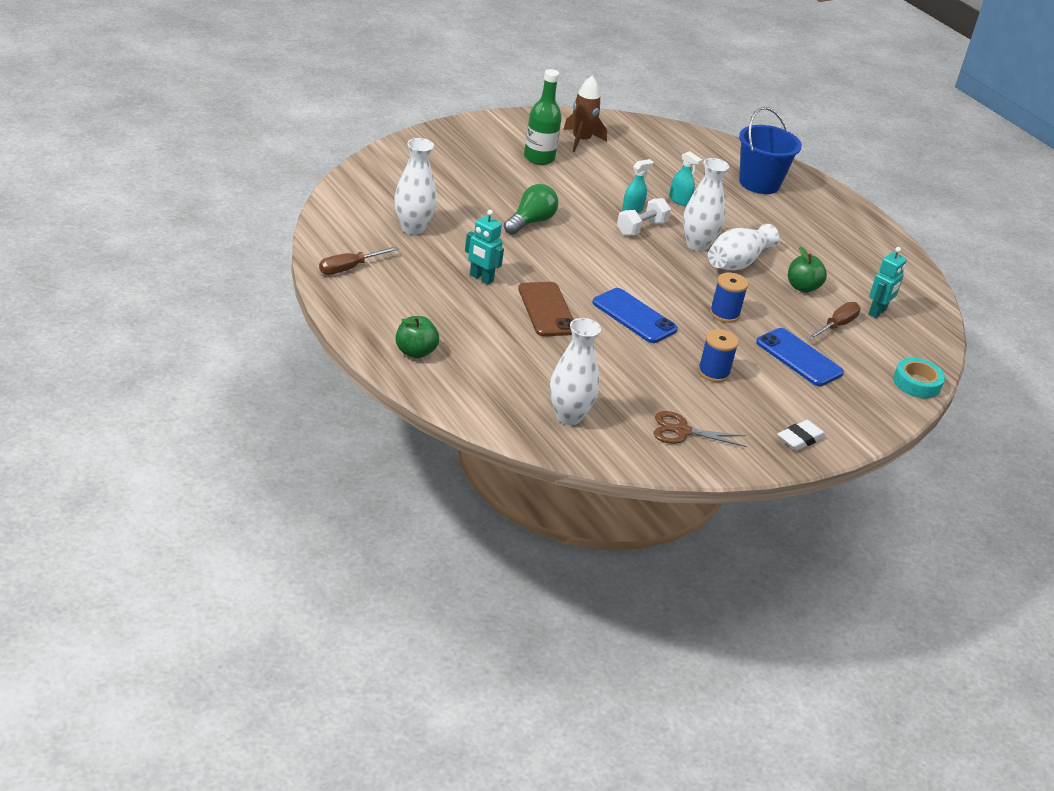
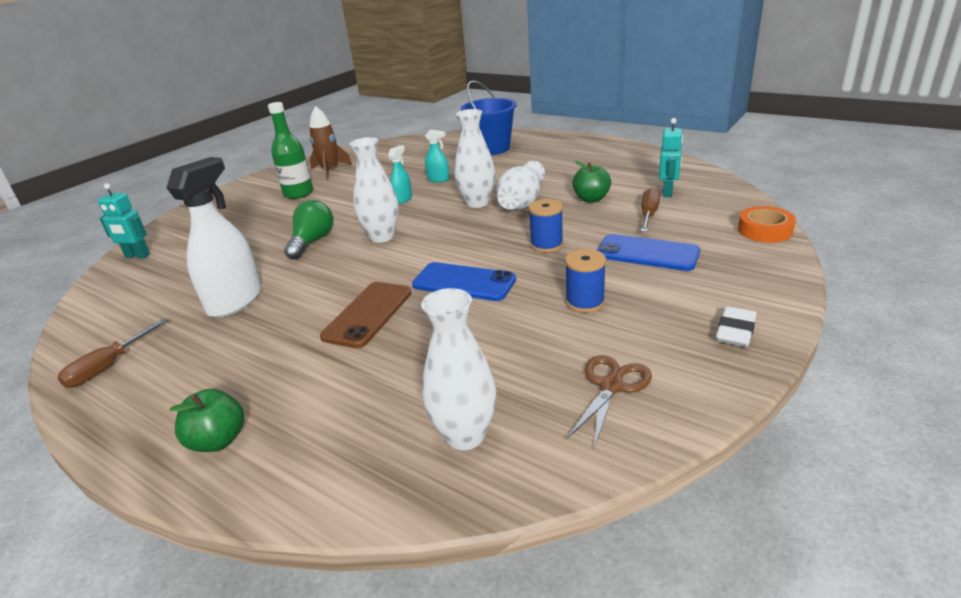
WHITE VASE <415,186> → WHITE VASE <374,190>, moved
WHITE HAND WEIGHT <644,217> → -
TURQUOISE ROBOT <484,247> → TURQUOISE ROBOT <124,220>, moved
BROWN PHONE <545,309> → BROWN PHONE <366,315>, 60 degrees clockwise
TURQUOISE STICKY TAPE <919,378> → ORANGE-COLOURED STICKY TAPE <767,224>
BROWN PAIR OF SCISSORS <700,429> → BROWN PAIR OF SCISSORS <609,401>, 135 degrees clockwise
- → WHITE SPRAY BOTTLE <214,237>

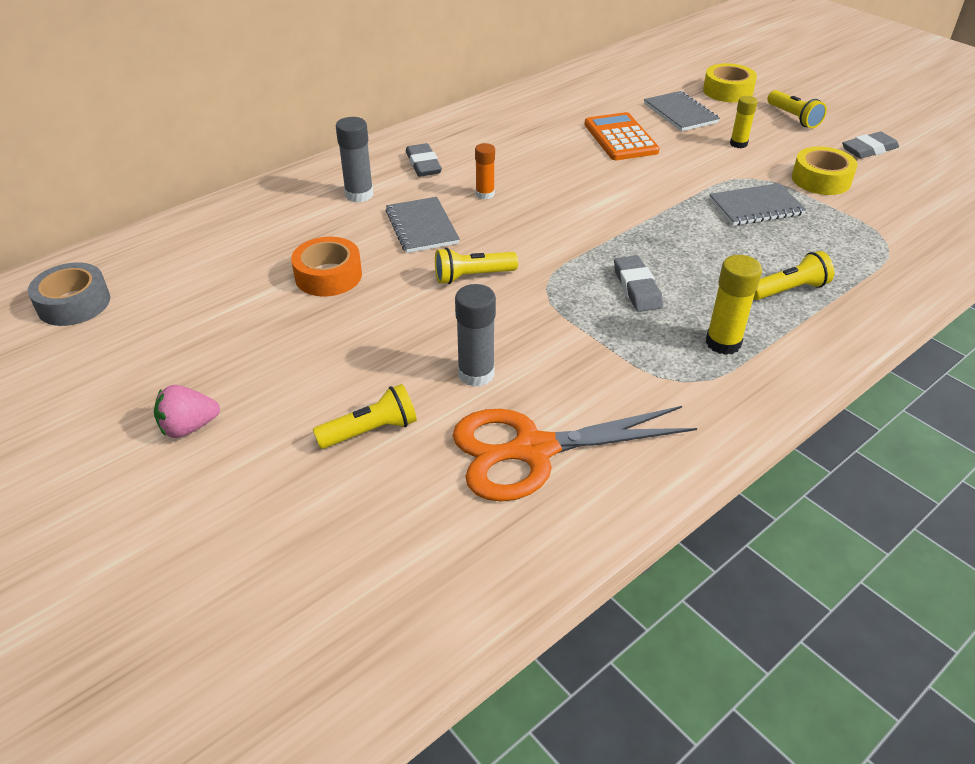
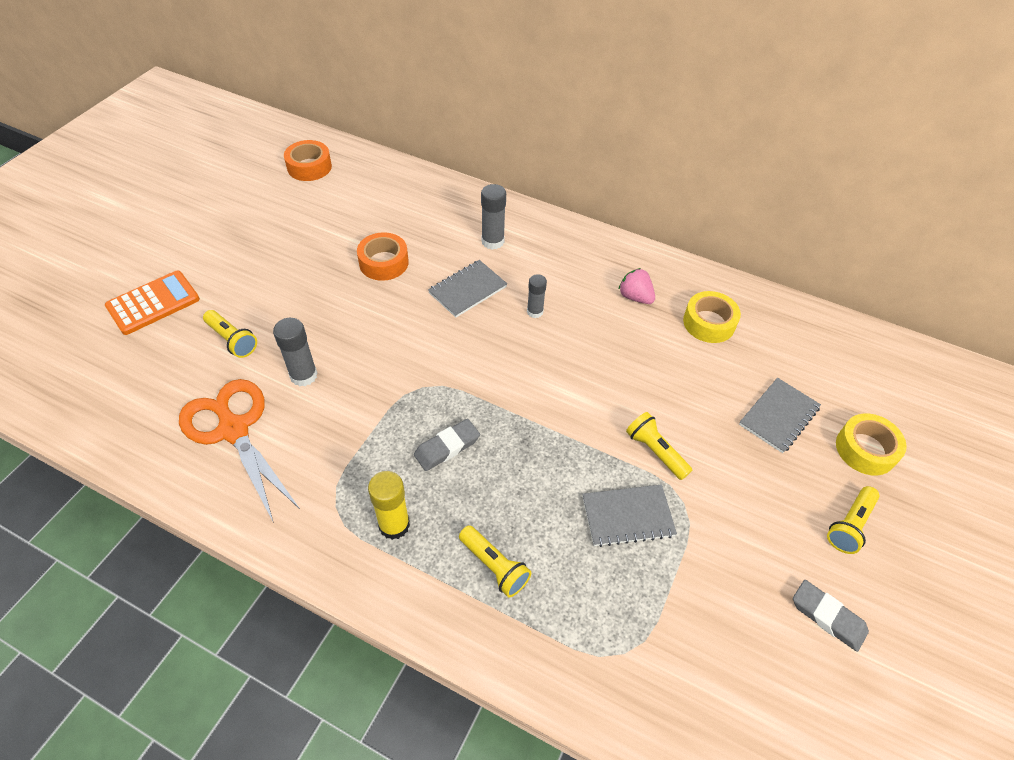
GOLDEN GLUE STICK <744,122> → -
ORANGE-COLOURED POCKET CALCULATOR <622,136> → ORANGE-COLOURED POCKET CALCULATOR <152,303>, moved
GREY PENCIL ERASER <424,160> → -
ORANGE-COLOURED GLUE STICK <485,171> → GREY GLUE STICK <537,296>
GOLDEN STICKY TAPE <825,170> → GOLDEN STICKY TAPE <712,317>, moved
GREY NOTEPAD <757,204> → GREY NOTEPAD <630,515>, 60 degrees counterclockwise
GOLDEN FLASHLIGHT <476,266> → GOLDEN FLASHLIGHT <659,446>, moved
GREY STICKY TAPE <69,294> → ORANGE-COLOURED STICKY TAPE <308,160>
ROSE-PINK STRAWBERRY <187,411> → ROSE-PINK STRAWBERRY <636,286>, moved

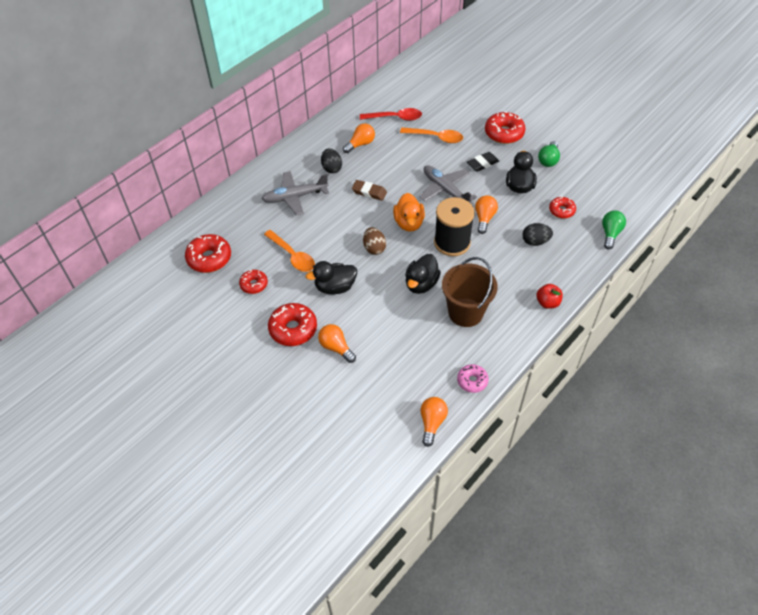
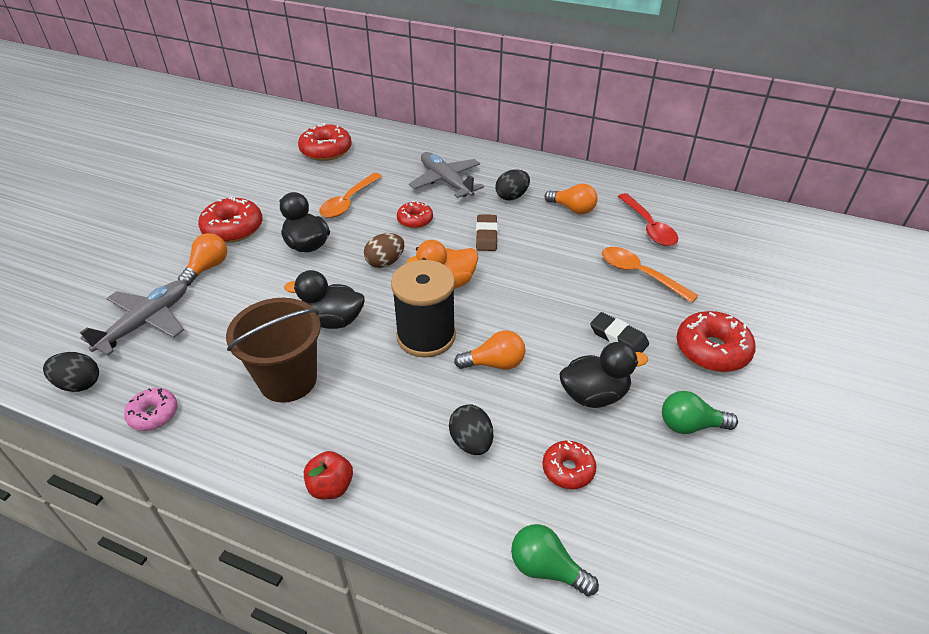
ORANGE-COLOURED TABLESPOON <431,135> → ORANGE-COLOURED TABLESPOON <650,275>, 135 degrees clockwise
GREY AEROPLANE <448,184> → GREY AEROPLANE <133,318>, moved
EMERALD LIGHT BULB <614,229> → EMERALD LIGHT BULB <555,560>, 150 degrees counterclockwise
CRIMSON DOUGHNUT <253,282> → CRIMSON DOUGHNUT <415,214>, moved
ORANGE-COLOURED LIGHT BULB <434,422> → EBONY EGG <71,372>

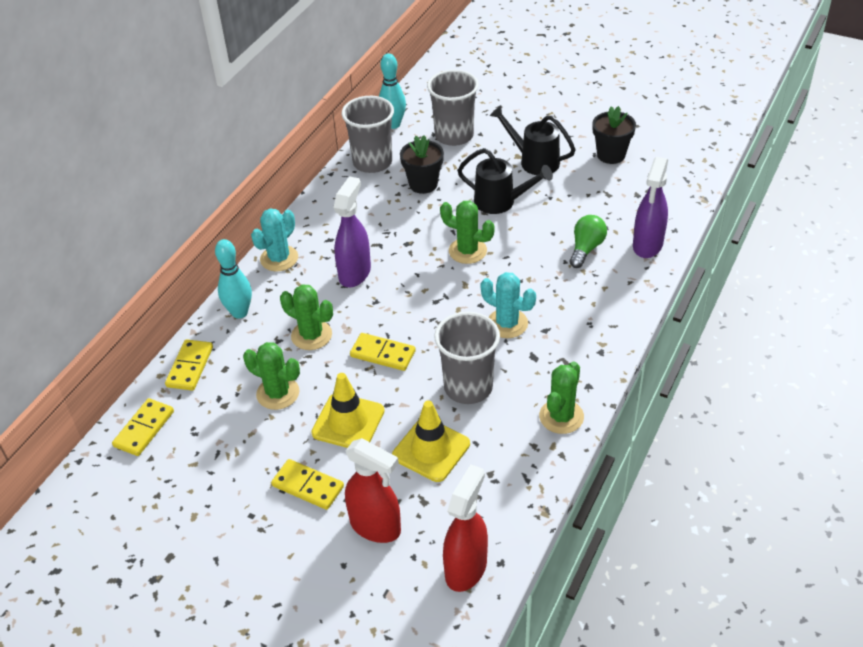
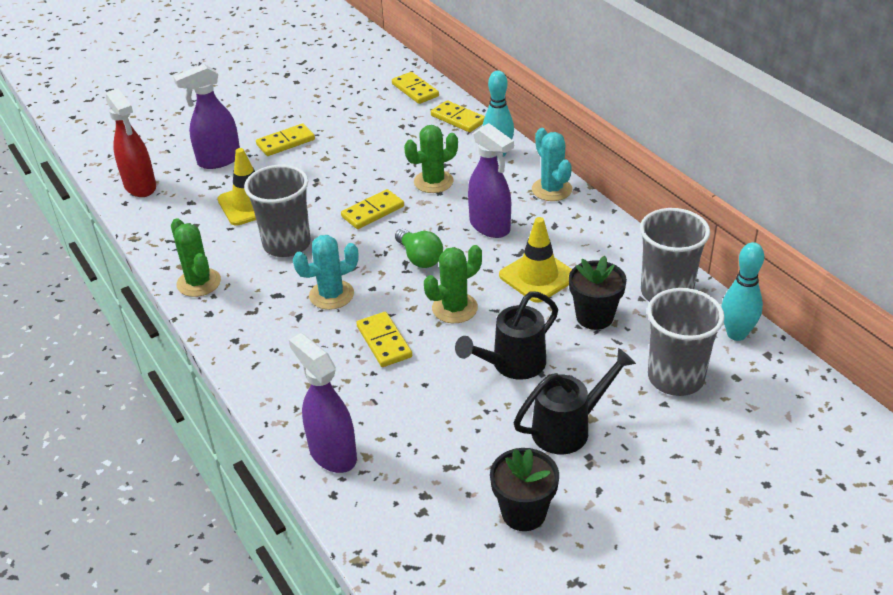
EMERALD LIGHT BULB <588,241> → EMERALD LIGHT BULB <419,248>, moved
EMERALD SAGUARO CACTUS <271,376> → -
GOLDEN SAFETY CONE <348,410> → GOLDEN SAFETY CONE <535,260>, moved
CRIMSON SPRAY BOTTLE <373,490> → ROYAL PURPLE SPRAY BOTTLE <206,116>
- → GOLDEN DOMINO TILE <384,339>

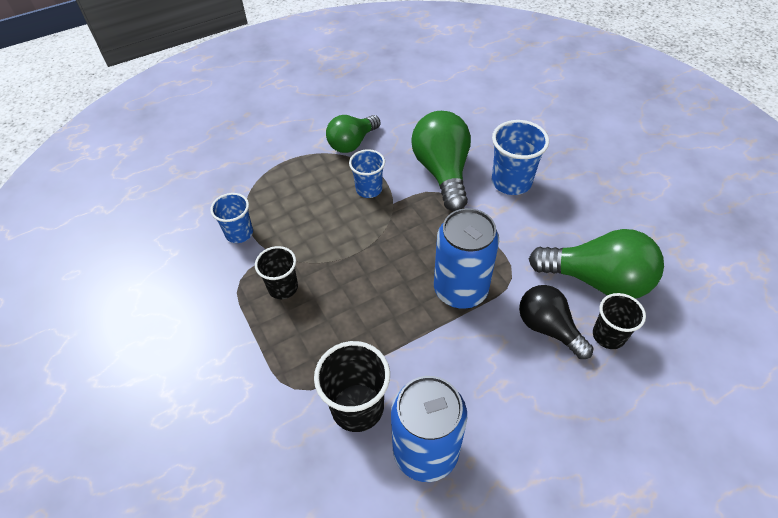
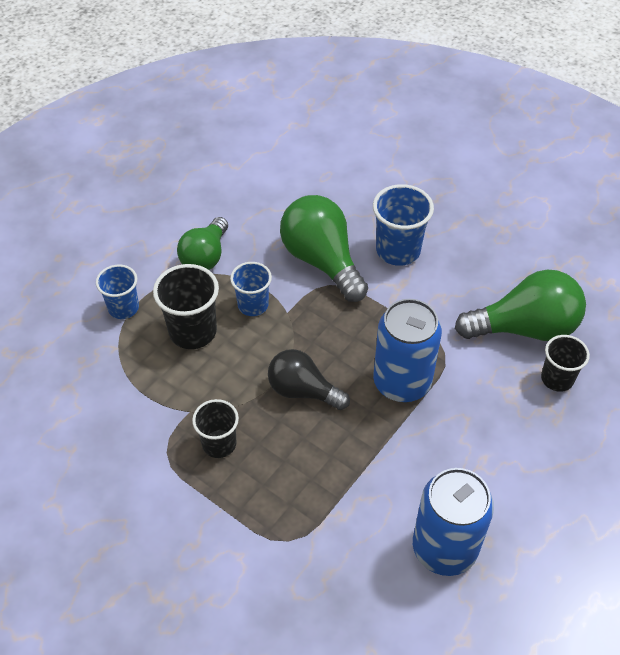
BLUE BEAKER <231,218> → BLUE BEAKER <117,292>, moved
EBONY LIGHT BULB <556,322> → EBONY LIGHT BULB <309,379>, moved
EBONY BEAKER <352,386> → EBONY BEAKER <186,306>, moved

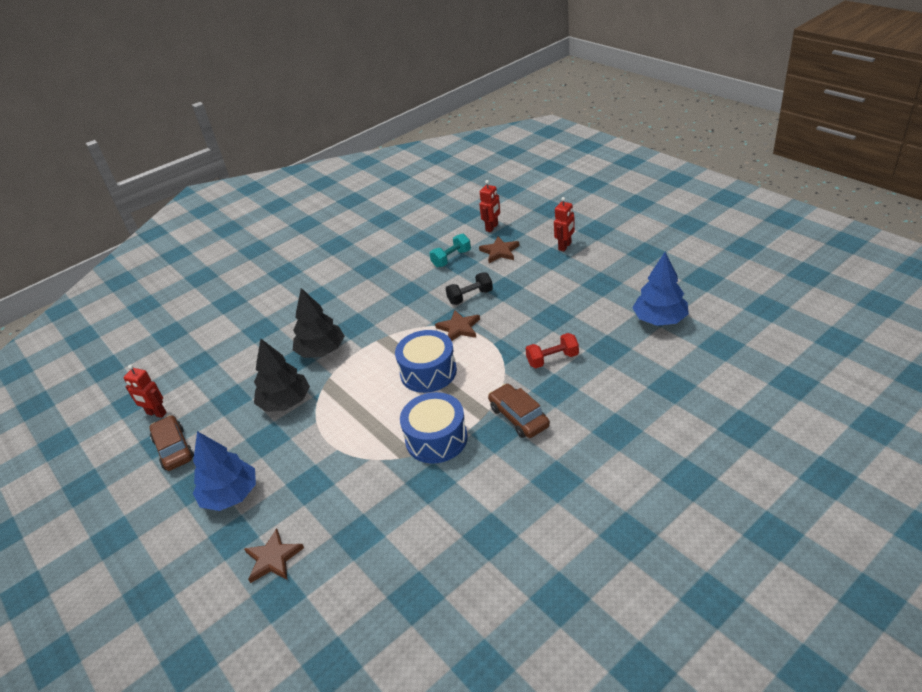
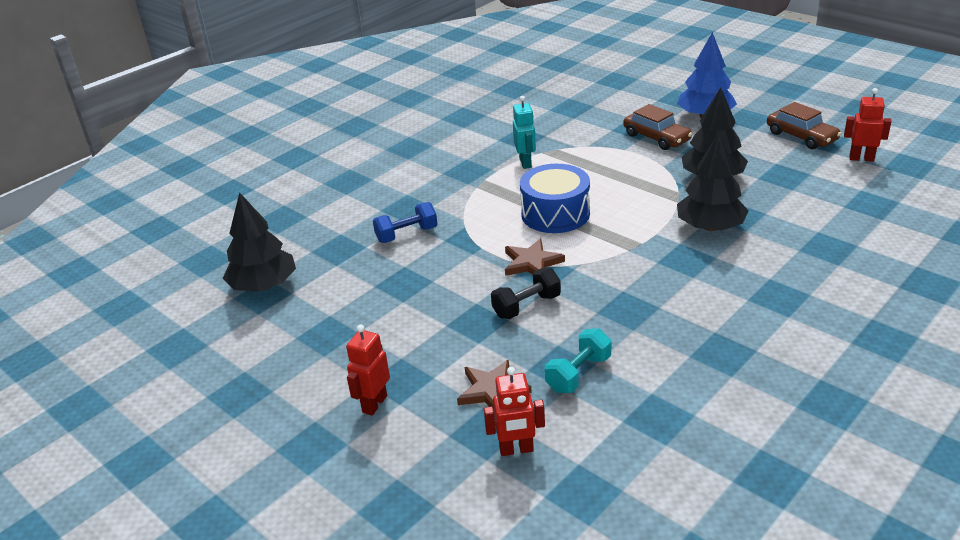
CRIMSON ROBOT <489,206> → CRIMSON ROBOT <514,411>, 120 degrees counterclockwise
BLUE TREE <660,289> → EBONY TREE <259,242>
CRIMSON HAND WEIGHT <552,350> → BLUE HAND WEIGHT <405,222>
BROWN AUTOMOBILE <519,411> → BROWN AUTOMOBILE <657,127>, moved
BLUE SNARE DRUM <434,427> → TURQUOISE ROBOT <524,132>
BROWN STAR SHAPE <274,555> → -

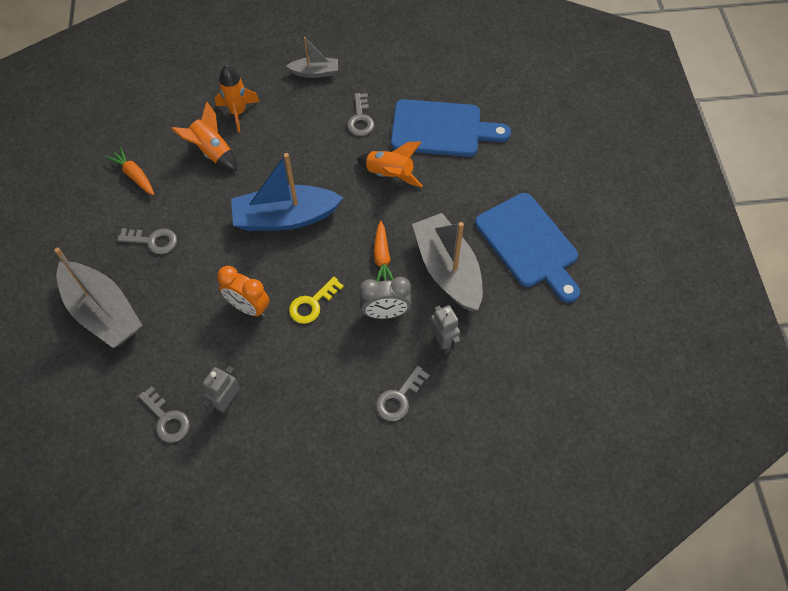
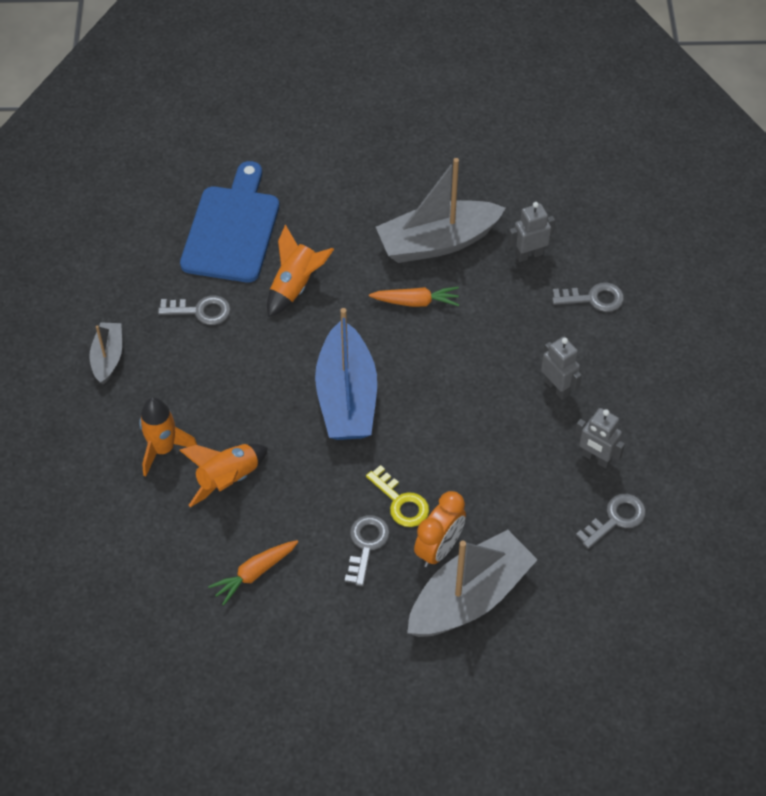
BLUE CUTTING BOARD <527,248> → -
ORANGE-COLOURED ALARM CLOCK <243,291> → ORANGE-COLOURED ALARM CLOCK <440,529>, moved
GOLDEN DOOR KEY <316,300> → GOLDEN DOOR KEY <397,496>, moved
GREY ALARM CLOCK <385,298> → -
GREY DOOR KEY <403,393> → GREY DOOR KEY <588,297>, 45 degrees counterclockwise
- → GREY ROBOT <561,368>

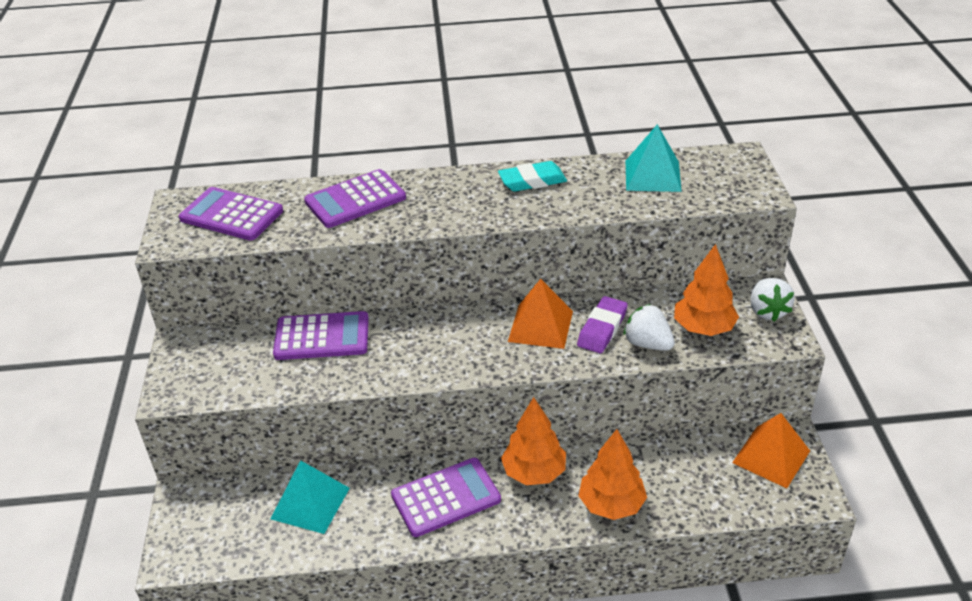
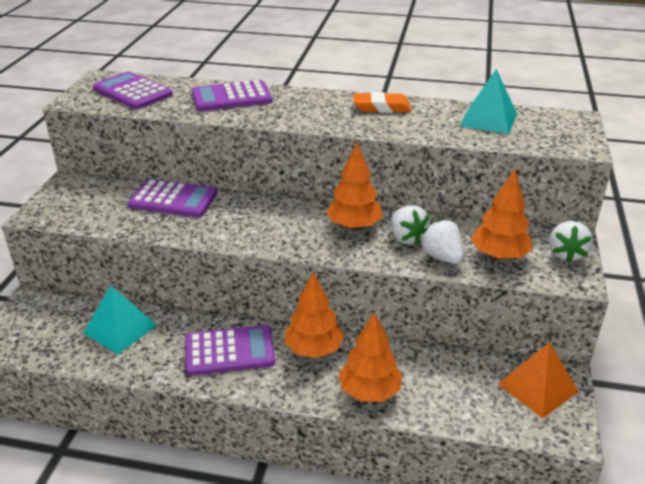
TURQUOISE PENCIL ERASER <532,176> → ORANGE-COLOURED PENCIL ERASER <382,102>
ORANGE-COLOURED PYRAMID SHAPE <540,314> → ORANGE-COLOURED TREE <354,186>
ROYAL PURPLE PENCIL ERASER <602,324> → WHITE STRAWBERRY <410,225>

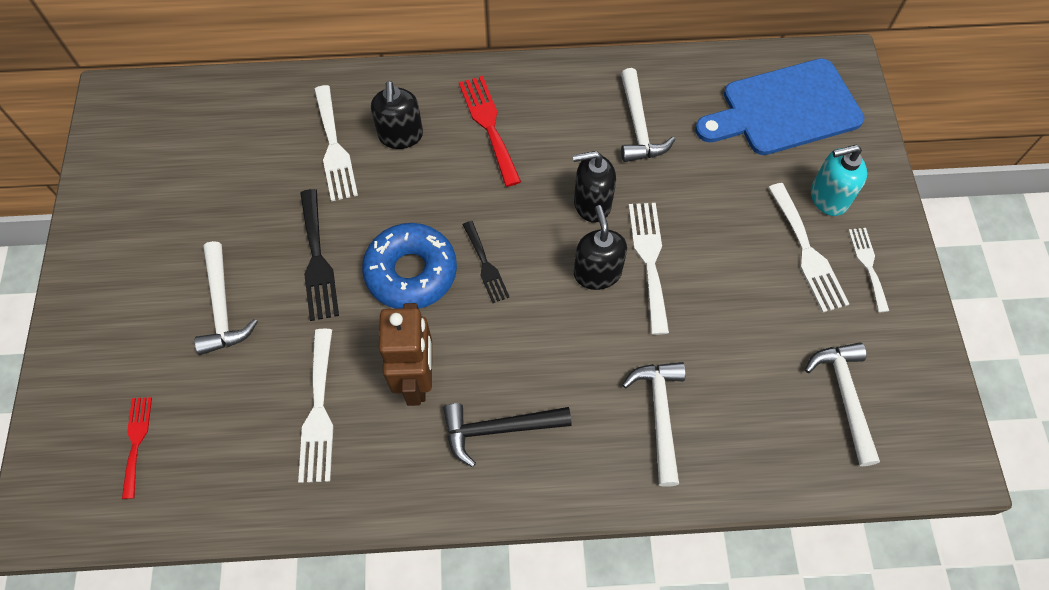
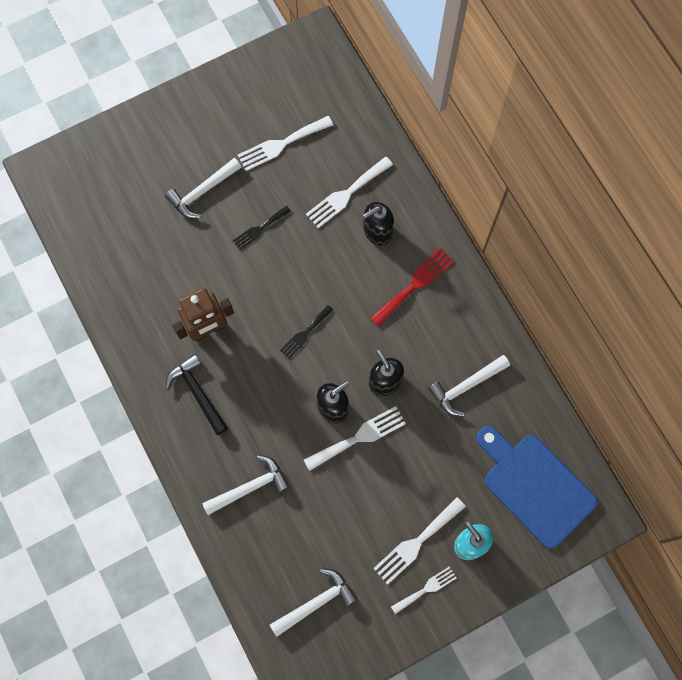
EBONY FORK <319,255> → EBONY FORK <262,228>, x0.64
BLUE DOUGHNUT <409,266> → -
WHITE FORK <315,406> → WHITE FORK <285,143>, moved
CRIMSON FORK <137,448> → -

